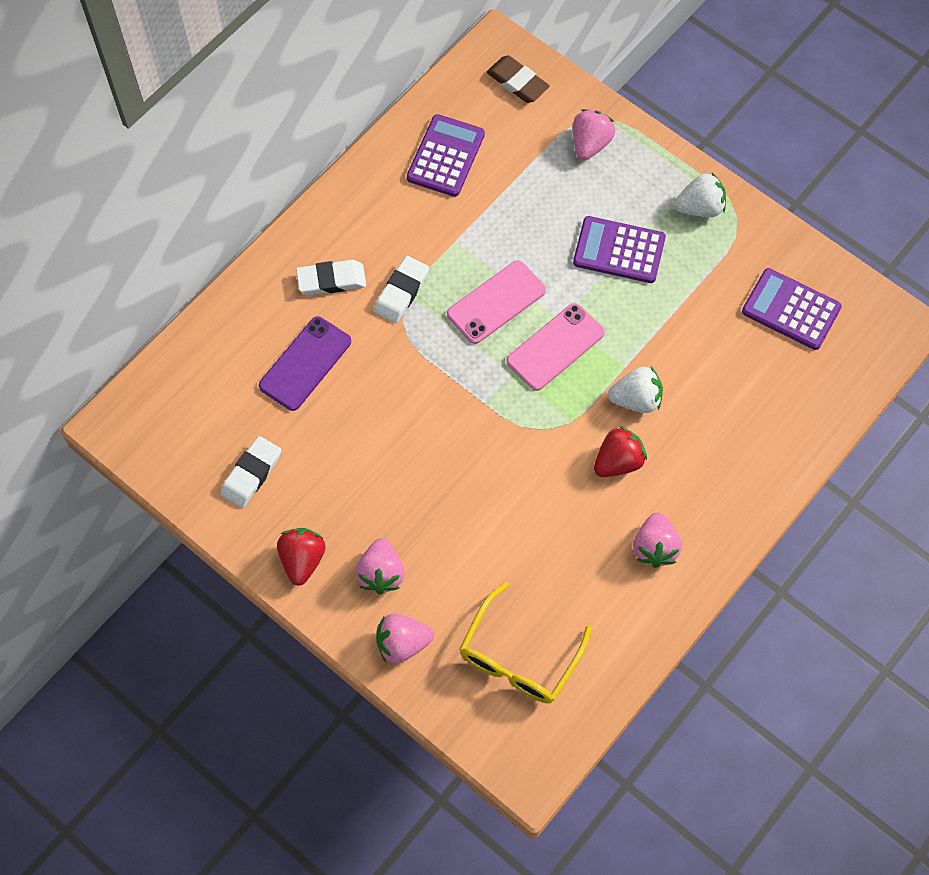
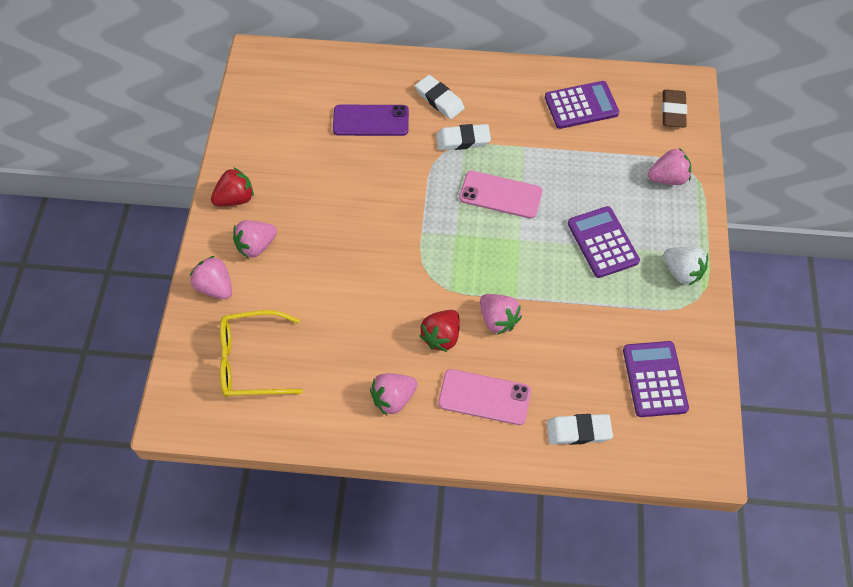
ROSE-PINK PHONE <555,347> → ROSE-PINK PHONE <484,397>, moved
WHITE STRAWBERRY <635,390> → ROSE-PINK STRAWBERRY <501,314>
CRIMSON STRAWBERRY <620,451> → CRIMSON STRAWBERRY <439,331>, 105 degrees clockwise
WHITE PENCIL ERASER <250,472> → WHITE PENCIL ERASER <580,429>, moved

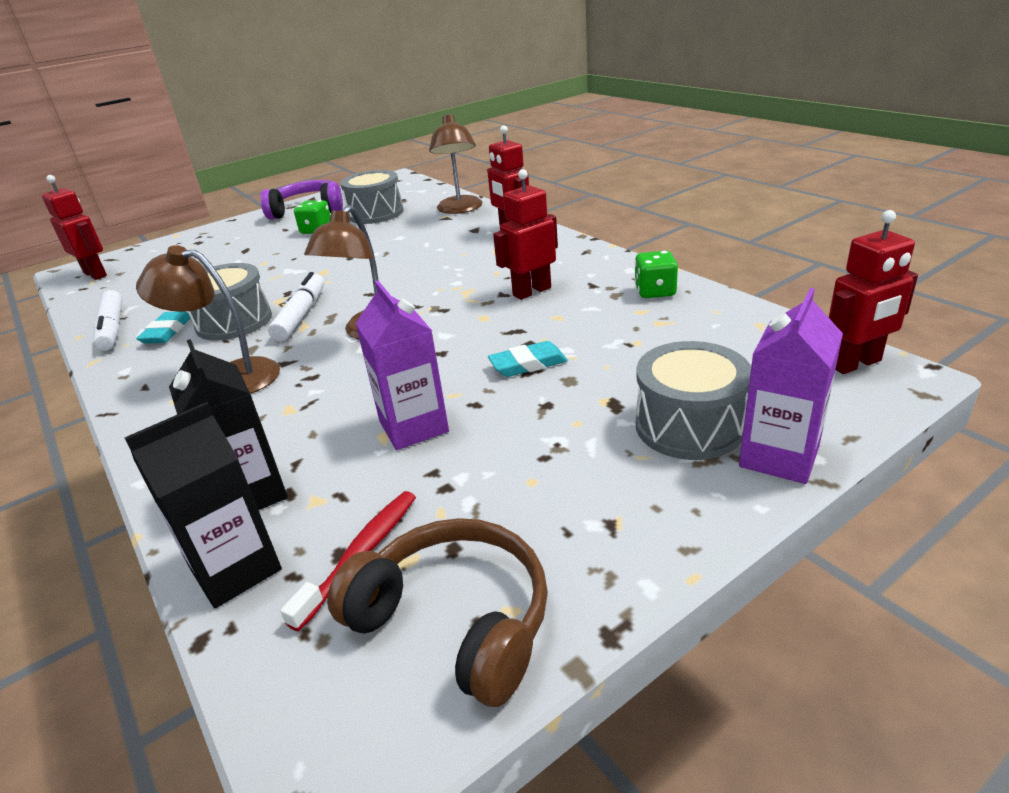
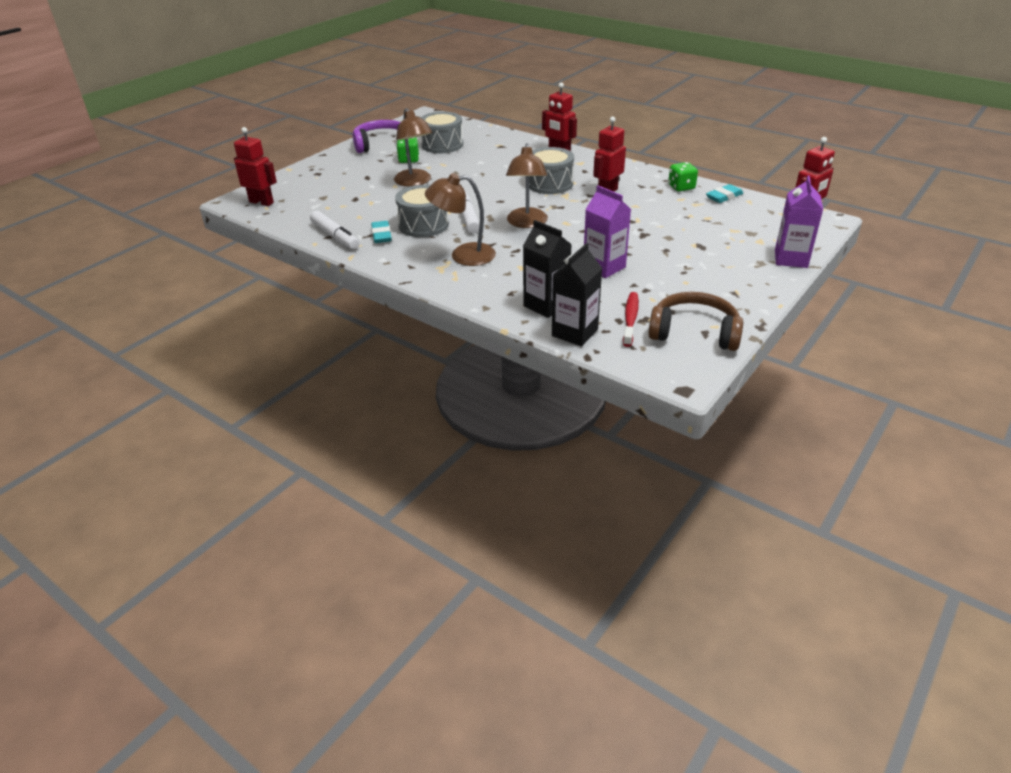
BROWN DESK LAMP <455,164> → BROWN DESK LAMP <413,147>, moved
TURQUOISE PENCIL ERASER <528,359> → TURQUOISE PENCIL ERASER <724,193>, moved
GREY SNARE DRUM <693,400> → GREY SNARE DRUM <551,170>, moved

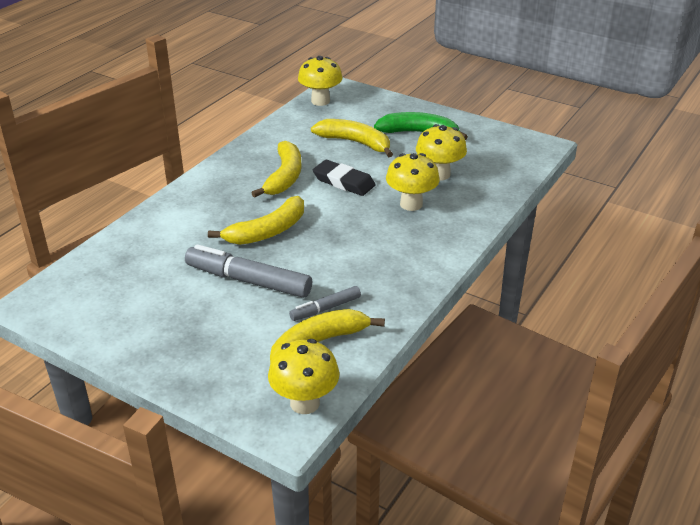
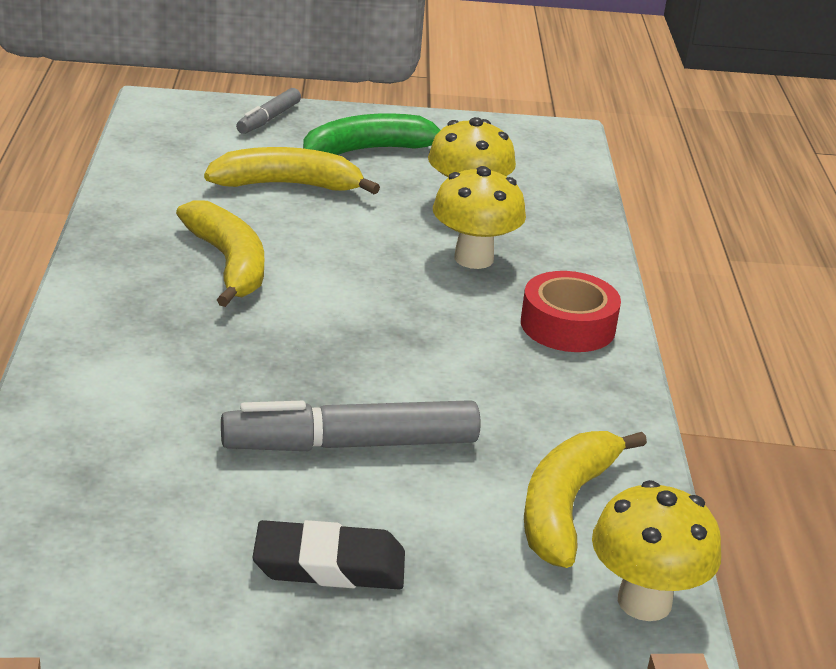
GOLDEN FUNGUS <320,81> → -
EBONY PENCIL ERASER <344,178> → EBONY PENCIL ERASER <328,554>, moved
GOLDEN TOY BANANA <256,220> → -
GREY MARKER <325,303> → GREY MARKER <268,111>, moved
- → CRIMSON STICKY TAPE <571,311>

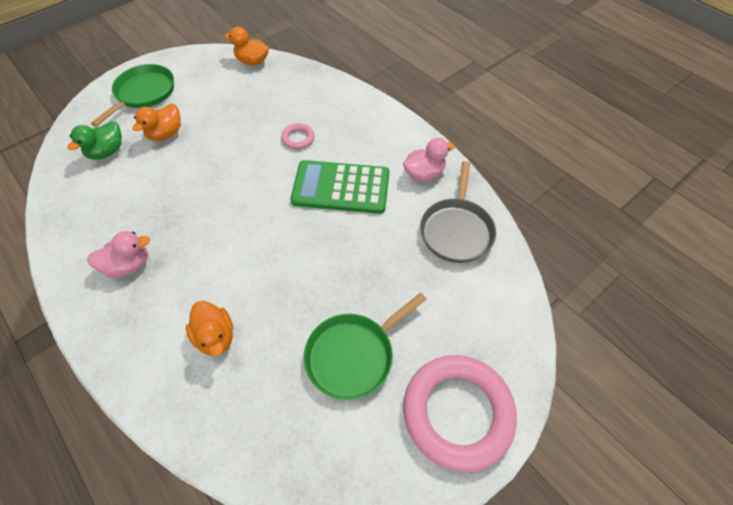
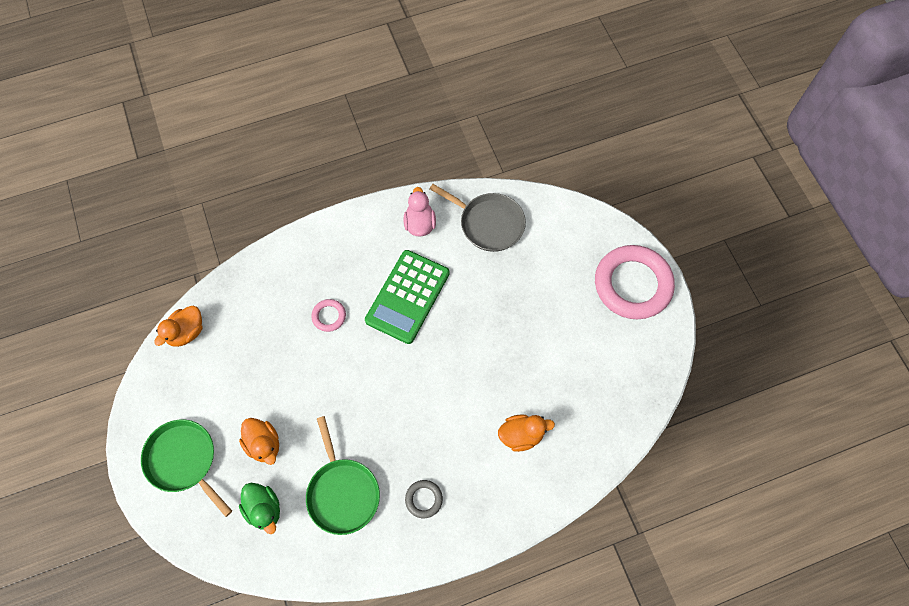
ROSE-PINK DUCK <118,254> → GREY TORUS <424,499>
EMERALD SKILLET <365,346> → EMERALD SKILLET <343,475>, moved

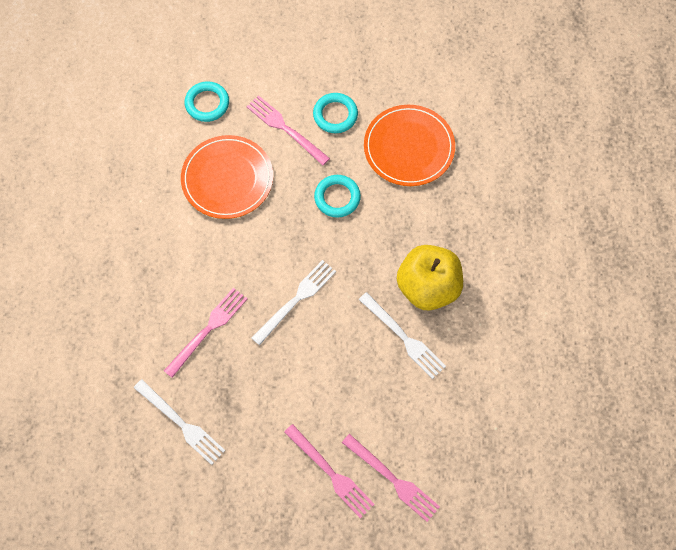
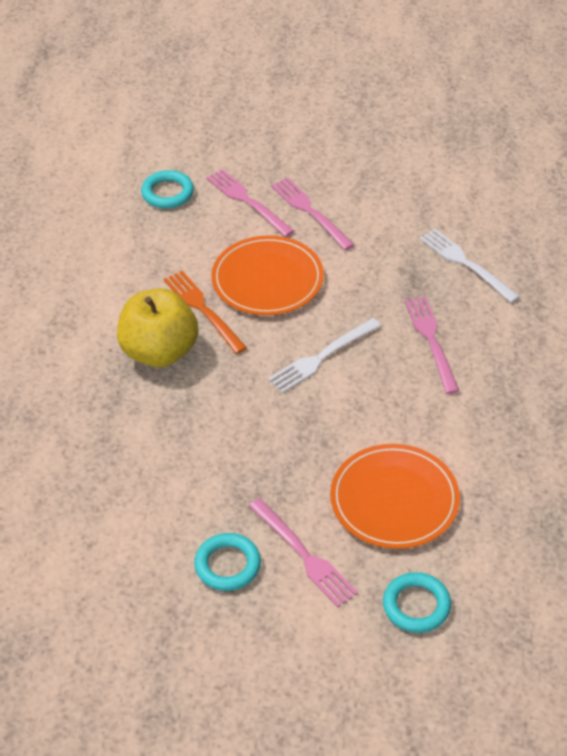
ORANGE-COLOURED FLAT DISH <409,145> → ORANGE-COLOURED FLAT DISH <267,275>, moved
TURQUOISE TORUS <337,196> → TURQUOISE TORUS <167,189>, moved
ROSE-PINK FORK <206,333> → ROSE-PINK FORK <432,345>, 120 degrees clockwise
WHITE FORK <402,335> → ORANGE-COLOURED FORK <205,312>

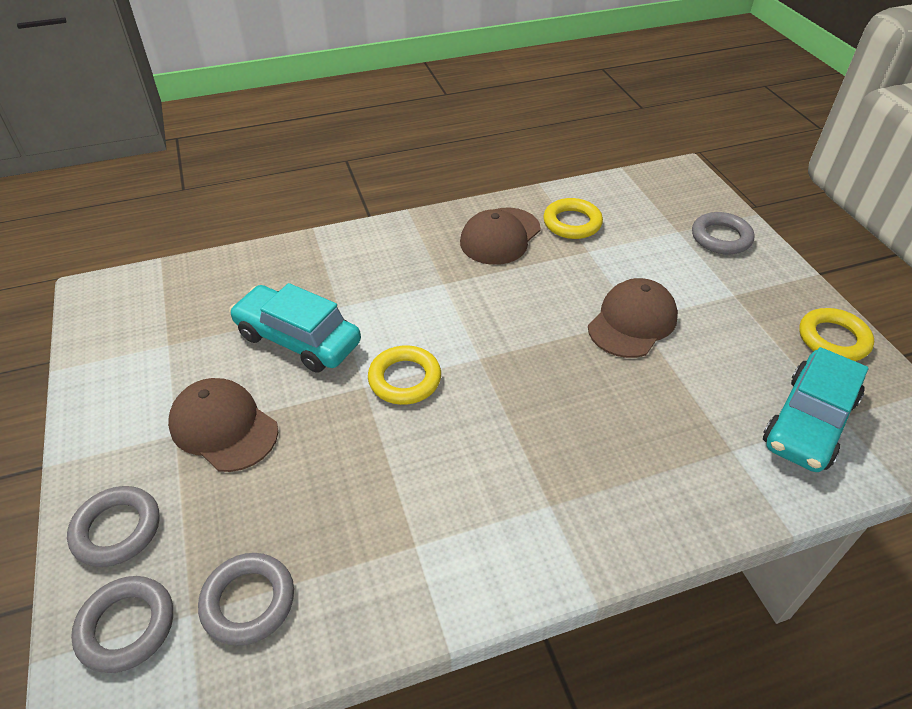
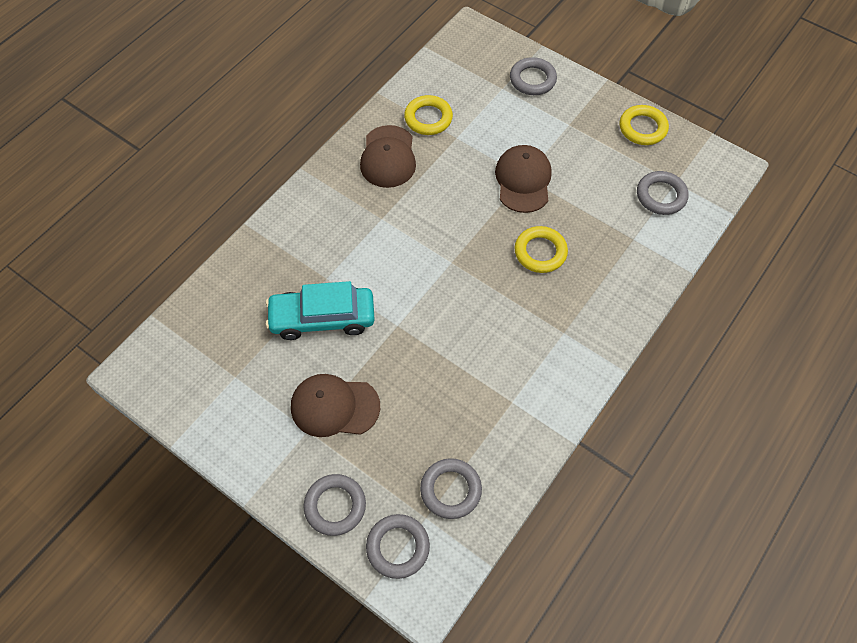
GOLDEN TORUS <404,375> → GOLDEN TORUS <541,249>, moved
TURQUOISE AUTOMOBILE <815,409> → GREY TORUS <663,193>

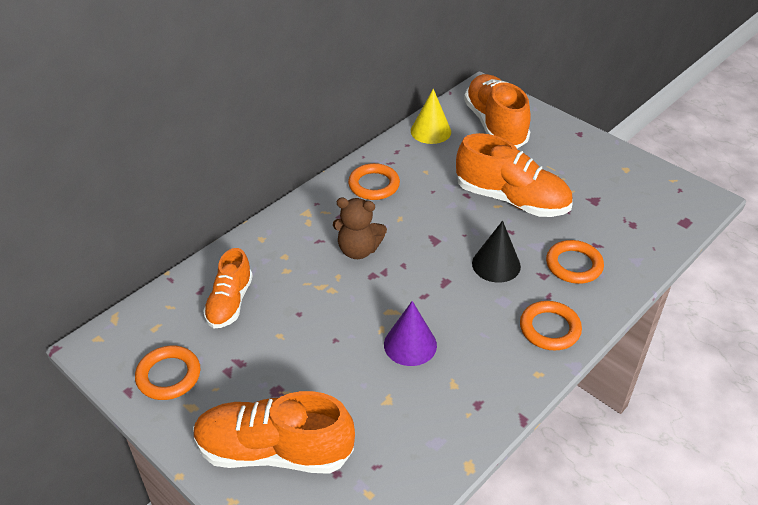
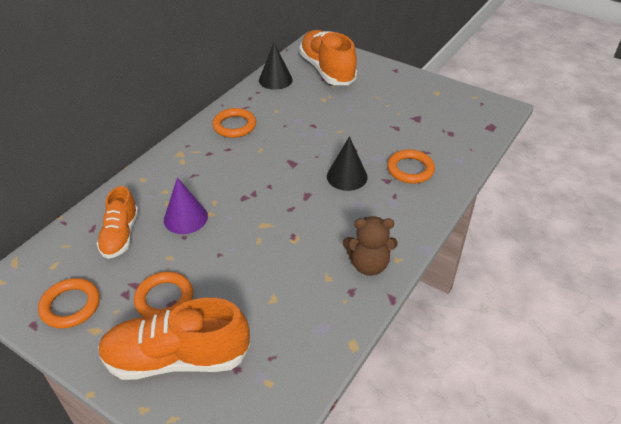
GOLDEN CONE <431,116> → EBONY CONE <276,66>
ORANGE-COLOURED SNEAKER <514,175> → -
BROWN TEDDY BEAR <360,228> → BROWN TEDDY BEAR <370,246>, moved
ROYAL PURPLE CONE <410,333> → ROYAL PURPLE CONE <186,205>, moved
ORANGE-COLOURED TORUS <551,325> → ORANGE-COLOURED TORUS <163,294>, moved

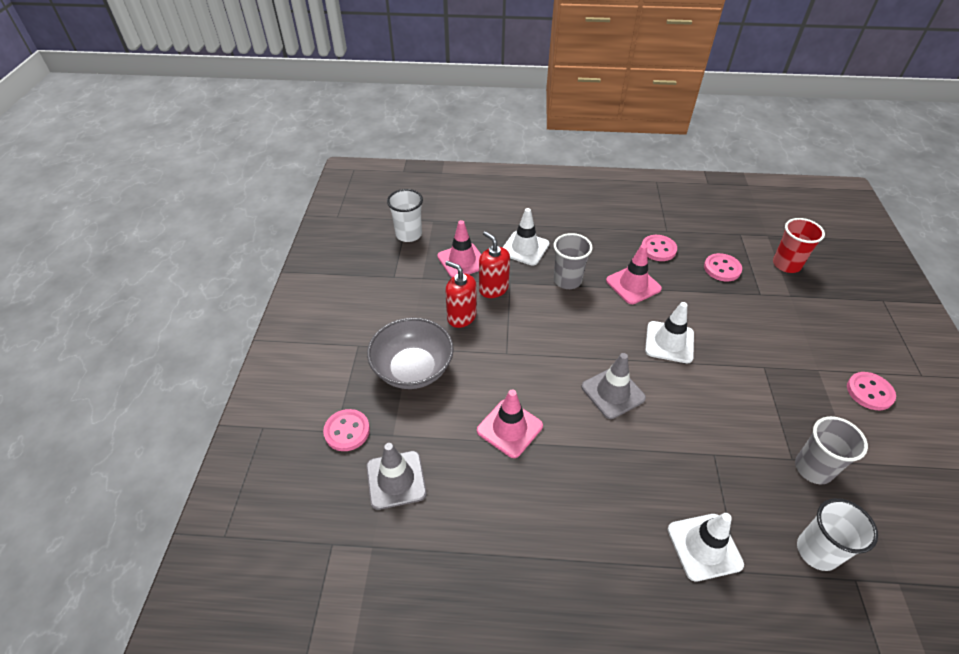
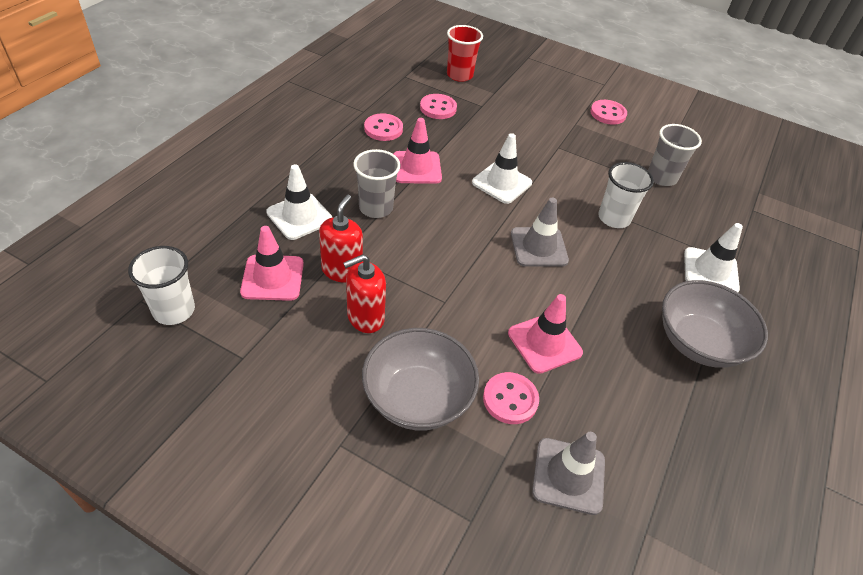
CRIMSON PUMP BOTTLE <494,264> → CRIMSON PUMP BOTTLE <341,239>, 120 degrees clockwise
ROSE-PINK SHIRT BUTTON <346,430> → ROSE-PINK SHIRT BUTTON <511,398>, moved
WHITE BEAKER <837,534> → WHITE BEAKER <626,195>, moved
- → GREY BOWL <715,324>

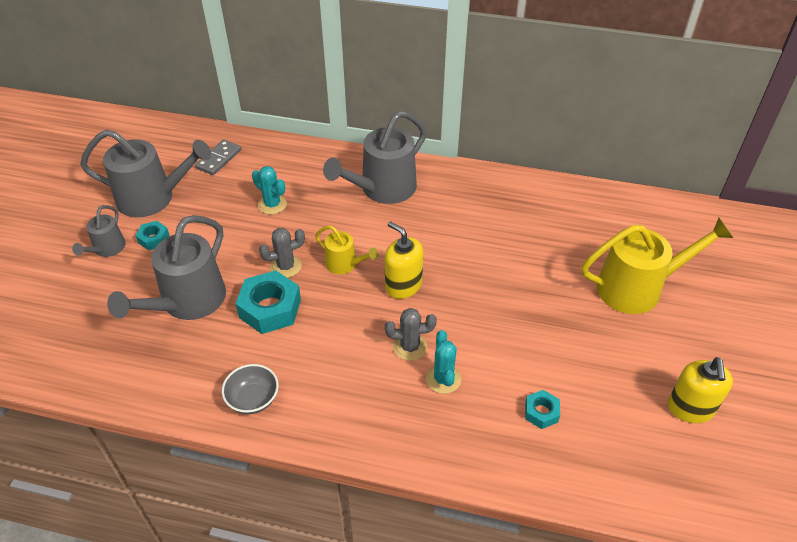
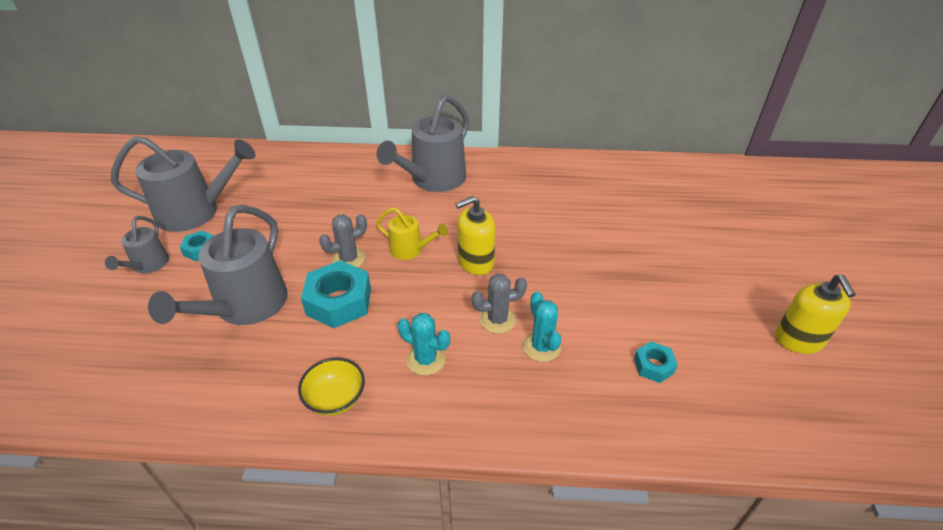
GREY DOMINO TILE <218,157> → -
TURQUOISE SAGUARO CACTUS <269,190> → TURQUOISE SAGUARO CACTUS <424,344>, moved
GOLDEN WATERING POT <657,266> → -
GOLDEN PUMP BOTTLE <404,260> → GOLDEN PUMP BOTTLE <475,235>, 60 degrees counterclockwise
GREY BOWL <250,389> → GOLDEN BOWL <331,387>

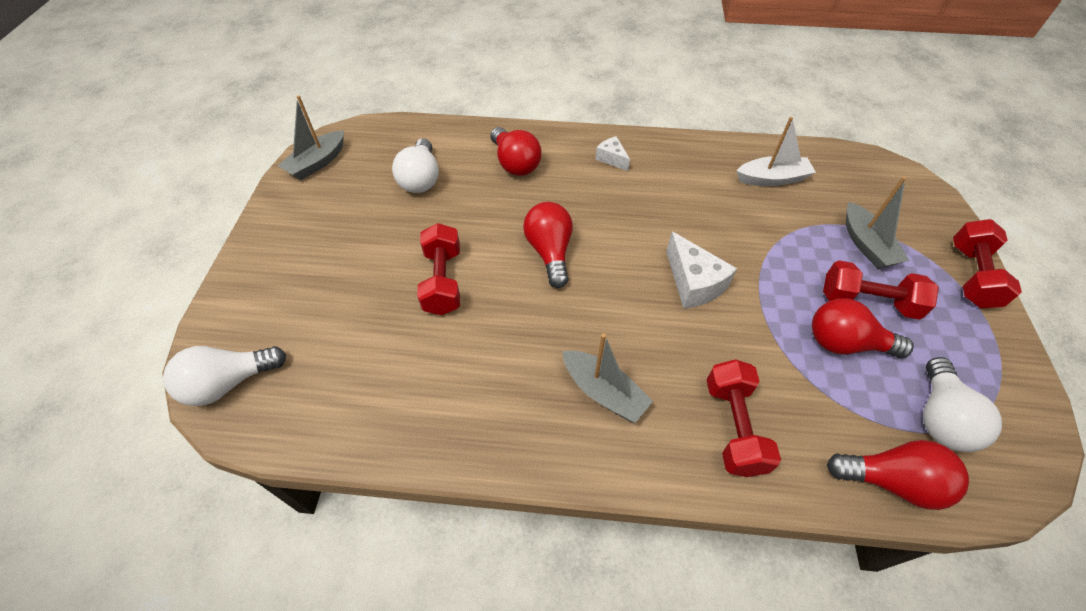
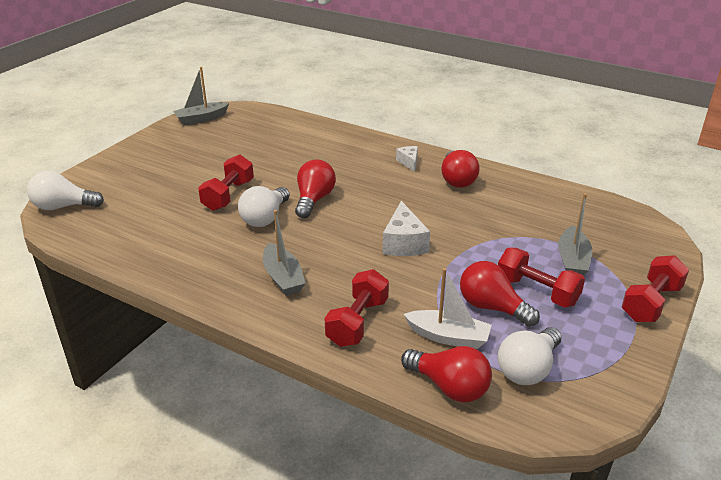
WHITE TOY BOAT <776,151> → WHITE TOY BOAT <448,308>, moved
CRIMSON LIGHT BULB <516,151> → CRIMSON LIGHT BULB <460,169>, moved
WHITE LIGHT BULB <415,165> → WHITE LIGHT BULB <264,206>, moved

